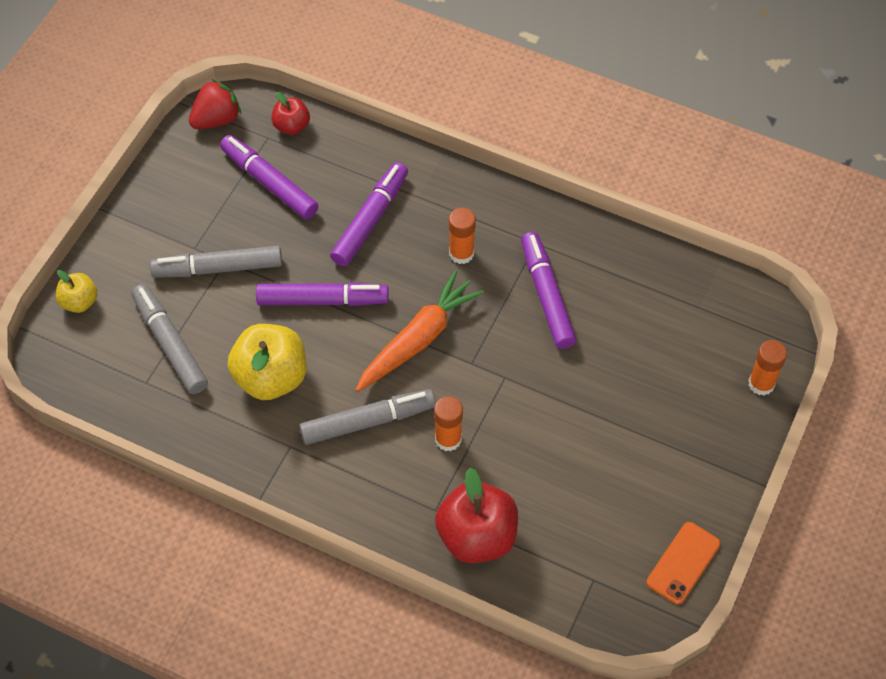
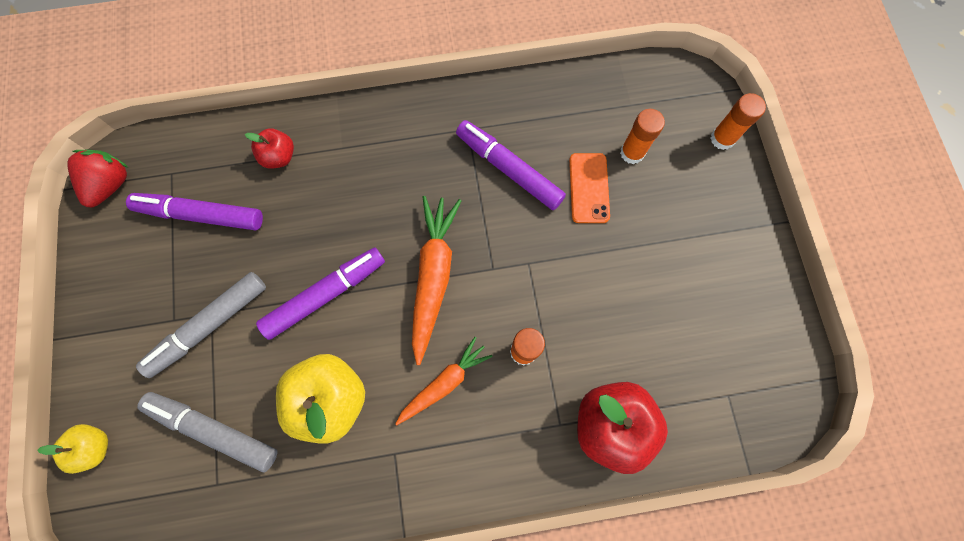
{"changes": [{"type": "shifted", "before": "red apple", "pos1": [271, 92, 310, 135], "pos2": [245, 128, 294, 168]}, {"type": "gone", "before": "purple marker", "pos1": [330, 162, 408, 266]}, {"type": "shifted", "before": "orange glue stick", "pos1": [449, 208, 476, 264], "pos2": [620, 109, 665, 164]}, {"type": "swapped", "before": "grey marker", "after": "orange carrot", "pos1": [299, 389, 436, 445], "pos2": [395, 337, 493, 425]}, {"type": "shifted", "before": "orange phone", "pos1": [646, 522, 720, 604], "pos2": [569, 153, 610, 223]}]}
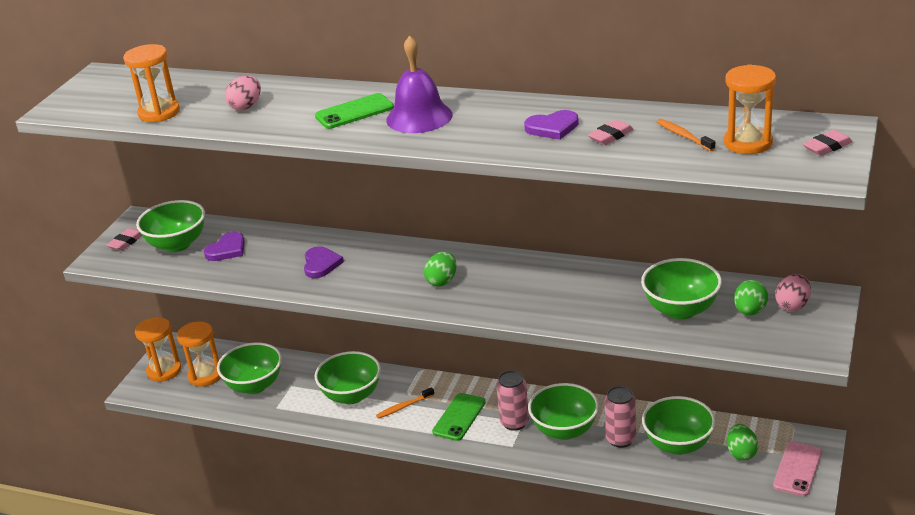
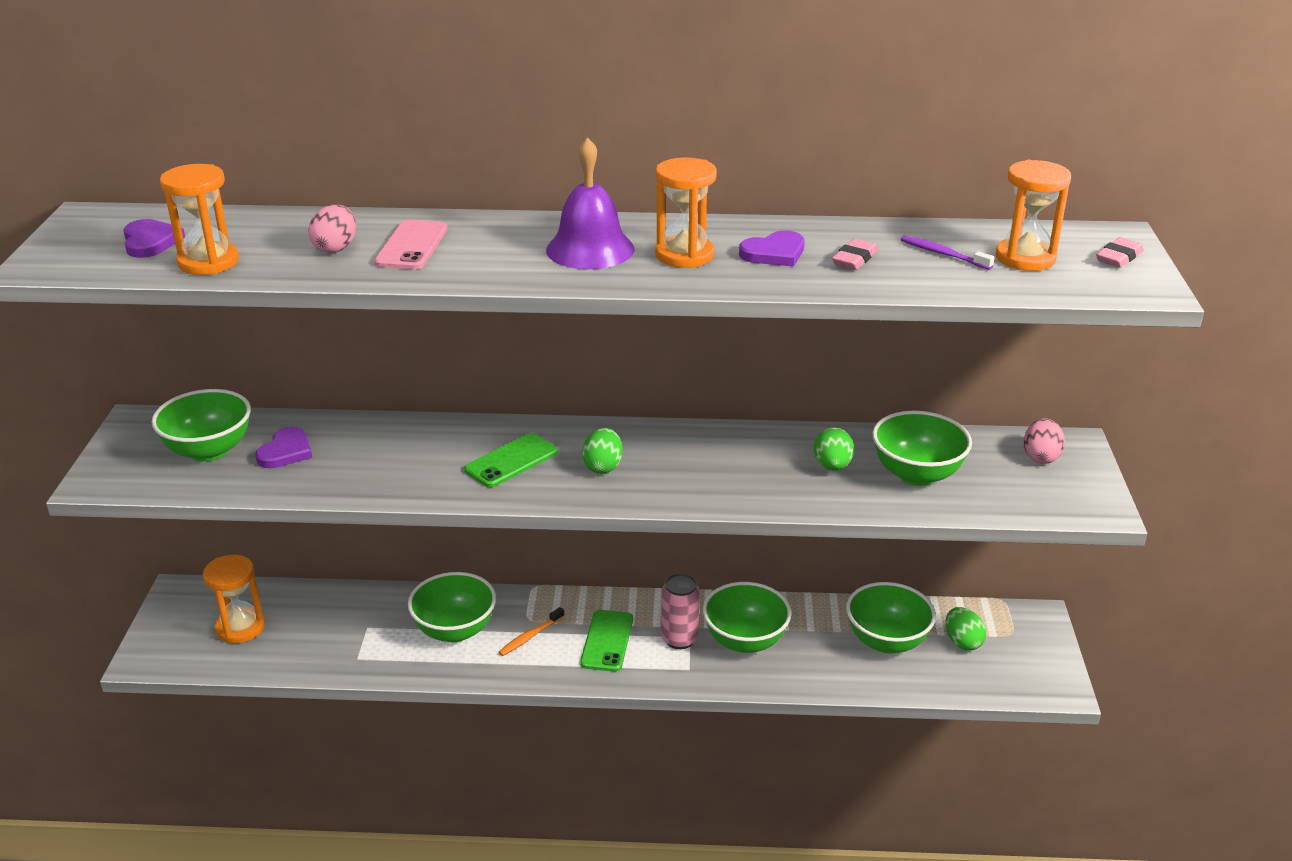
{"changes": [{"type": "shifted", "before": "green phone", "pos1": [315, 93, 394, 129], "pos2": [464, 433, 558, 487]}, {"type": "repainted", "before": "orange toothbrush", "after": "purple toothbrush", "pos1": [657, 119, 715, 151], "pos2": [901, 236, 994, 270]}, {"type": "gone", "before": "pink eraser", "pos1": [106, 228, 142, 251]}, {"type": "shifted", "before": "purple heart", "pos1": [304, 246, 344, 278], "pos2": [123, 219, 185, 258]}, {"type": "shifted", "before": "green egg", "pos1": [734, 280, 768, 316], "pos2": [814, 428, 854, 471]}, {"type": "shifted", "before": "orange hourglass", "pos1": [135, 317, 182, 382], "pos2": [655, 157, 717, 268]}, {"type": "gone", "before": "green bowl", "pos1": [217, 342, 282, 394]}, {"type": "gone", "before": "pink can", "pos1": [605, 386, 636, 448]}, {"type": "shifted", "before": "pink phone", "pos1": [773, 442, 822, 496], "pos2": [374, 219, 448, 269]}]}
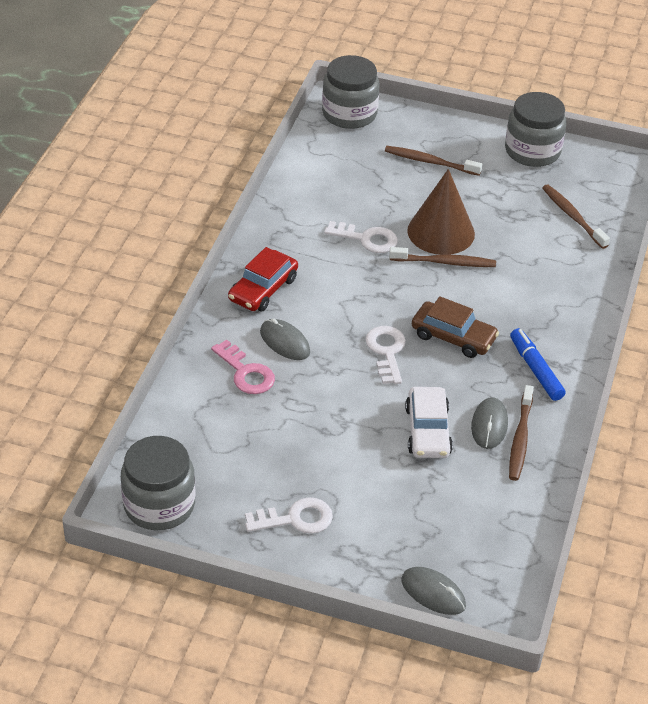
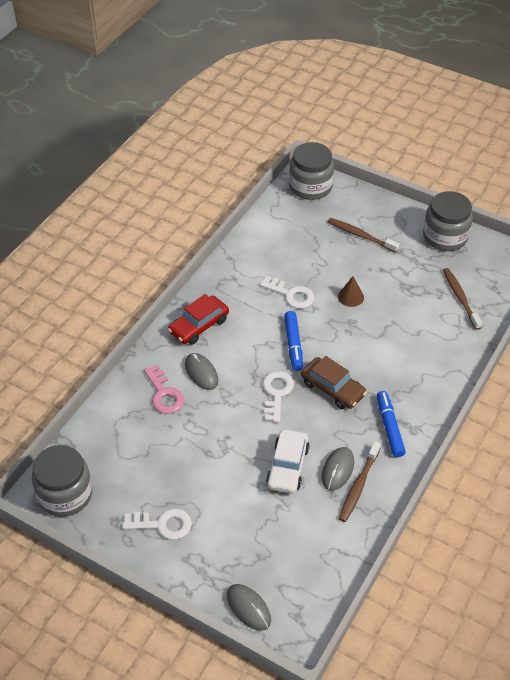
{"changes": [{"type": "scaled", "before": "brown cone", "pos1": [407, 169, 475, 255], "pos2": [338, 276, 364, 307], "scale": 0.49}, {"type": "gone", "before": "brown toothbrush", "pos1": [389, 247, 496, 267]}, {"type": "new", "after": "blue marker", "pos2": [284, 311, 303, 371]}]}
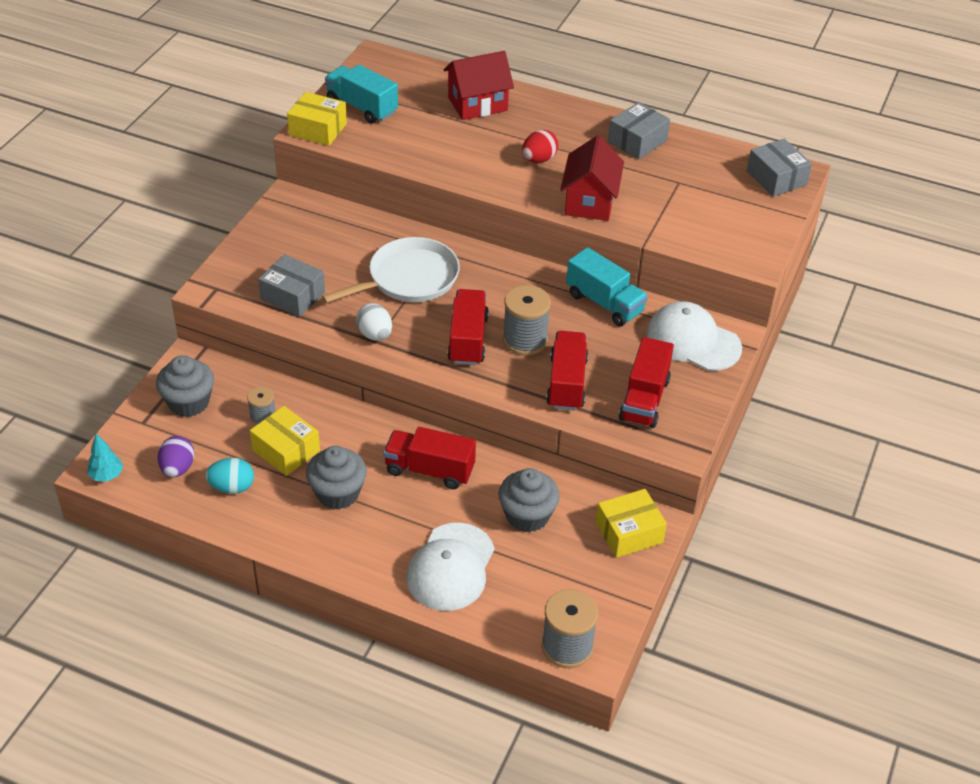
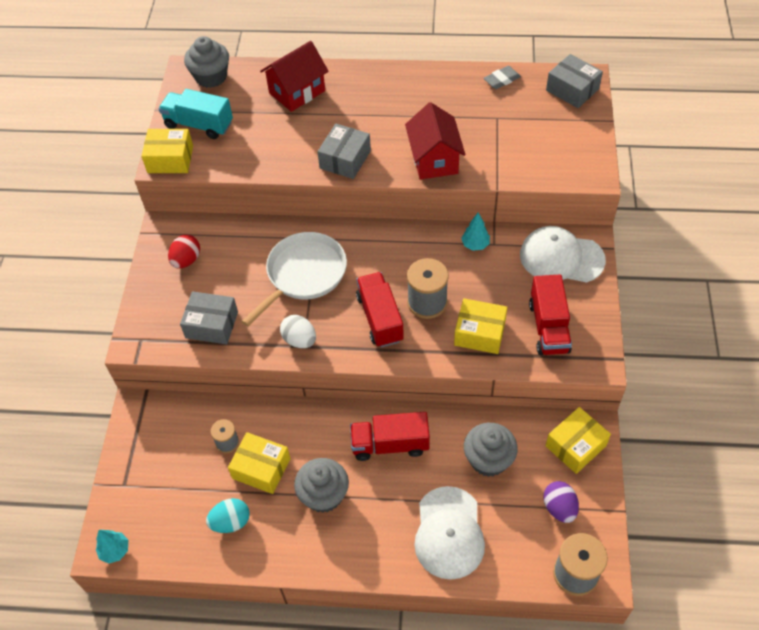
{"changes": [{"type": "shifted", "before": "grey box", "pos1": [608, 102, 670, 159], "pos2": [317, 124, 371, 179]}, {"type": "shifted", "before": "red egg", "pos1": [522, 130, 558, 163], "pos2": [168, 235, 200, 268]}, {"type": "swapped", "before": "turquoise truck", "after": "turquoise tree", "pos1": [566, 247, 648, 326], "pos2": [461, 213, 490, 251]}, {"type": "swapped", "before": "red truck", "after": "yellow box", "pos1": [546, 331, 588, 411], "pos2": [454, 298, 507, 354]}, {"type": "shifted", "before": "grey cupcake", "pos1": [156, 355, 214, 417], "pos2": [184, 36, 229, 88]}, {"type": "shifted", "before": "purple egg", "pos1": [158, 436, 194, 477], "pos2": [543, 481, 579, 523]}, {"type": "new", "after": "grey eraser", "pos2": [483, 66, 521, 89]}]}
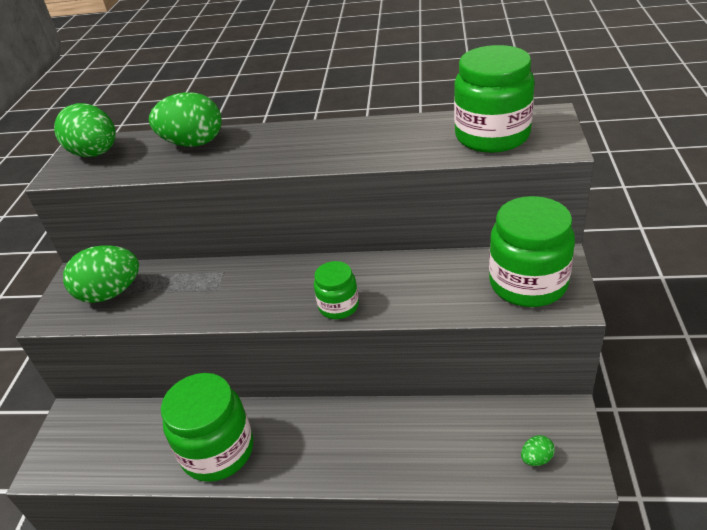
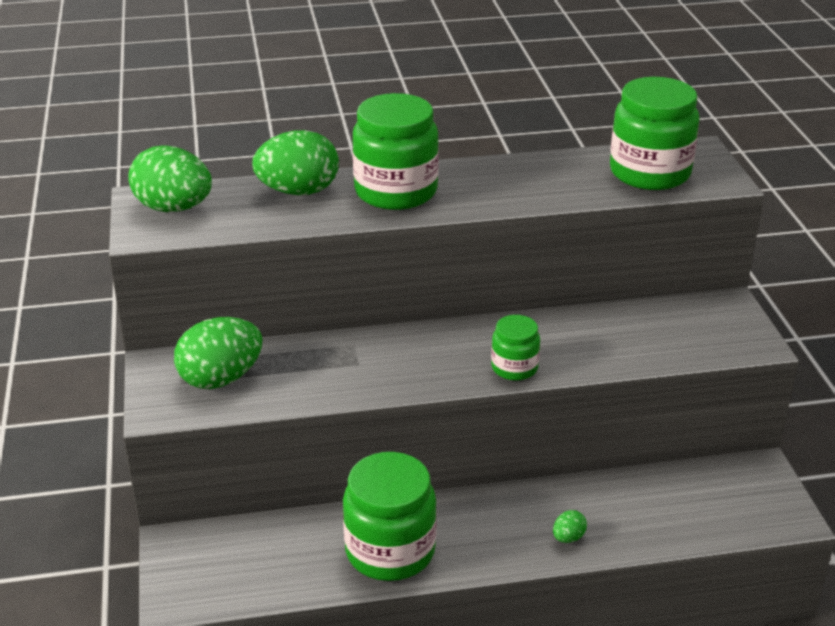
{"changes": [{"type": "shifted", "before": "green jar", "pos1": [489, 196, 575, 307], "pos2": [353, 93, 439, 210]}, {"type": "shifted", "before": "green egg", "pos1": [521, 435, 555, 466], "pos2": [553, 510, 587, 543]}]}
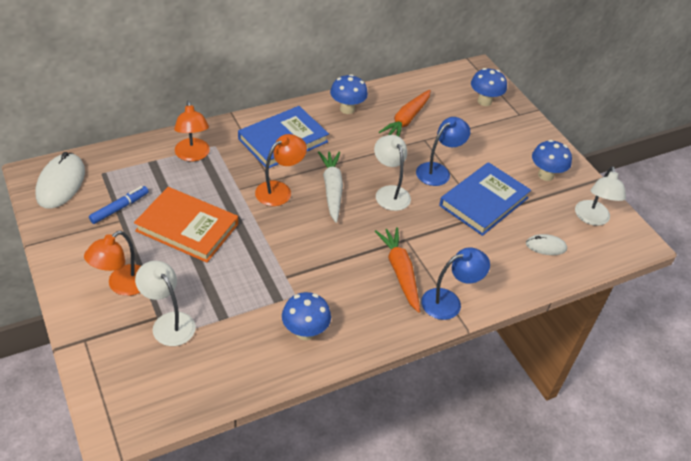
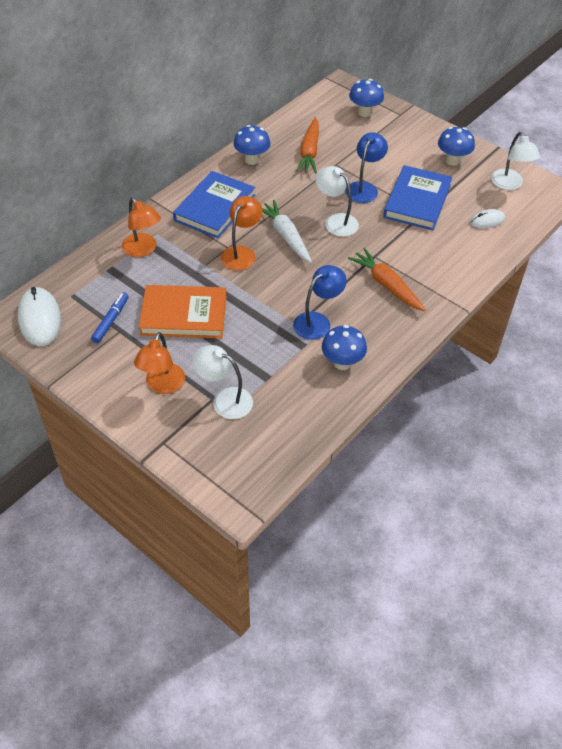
{"changes": [{"type": "shifted", "before": "blue lamp", "pos1": [421, 248, 490, 320], "pos2": [293, 265, 347, 340]}]}
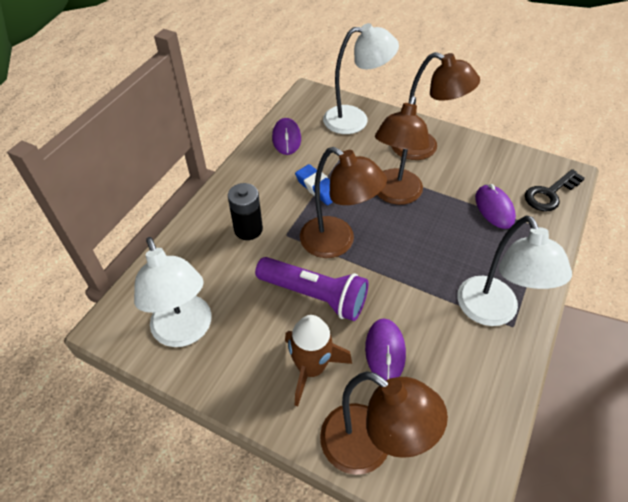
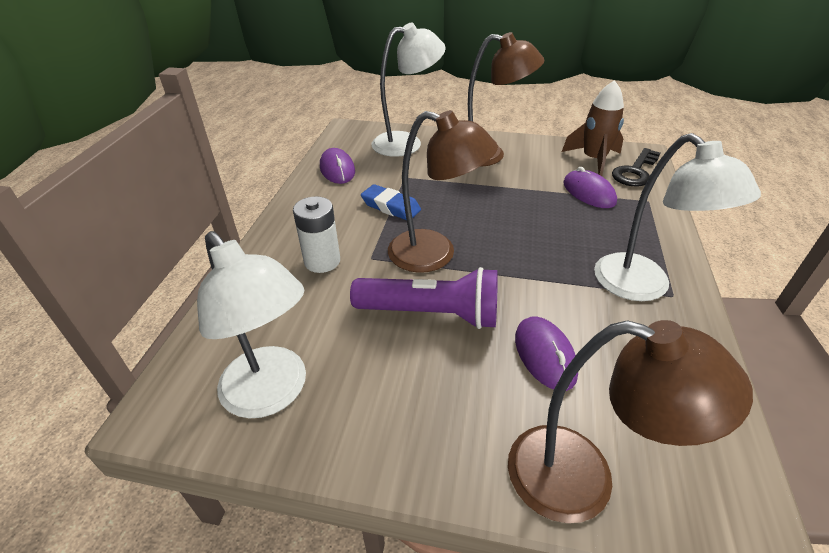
{"changes": [{"type": "gone", "before": "brown lamp", "pos1": [375, 96, 430, 205]}, {"type": "repainted", "before": "black battery", "after": "white battery", "pos1": [228, 183, 263, 240], "pos2": [293, 196, 340, 273]}, {"type": "shifted", "before": "brown rocket", "pos1": [285, 315, 352, 407], "pos2": [562, 80, 624, 176]}]}
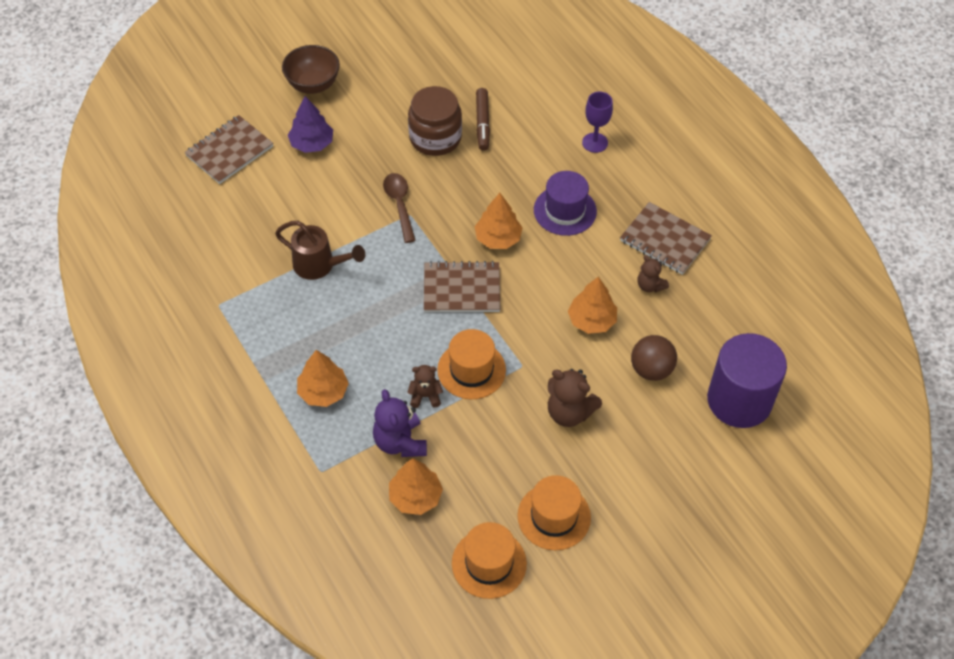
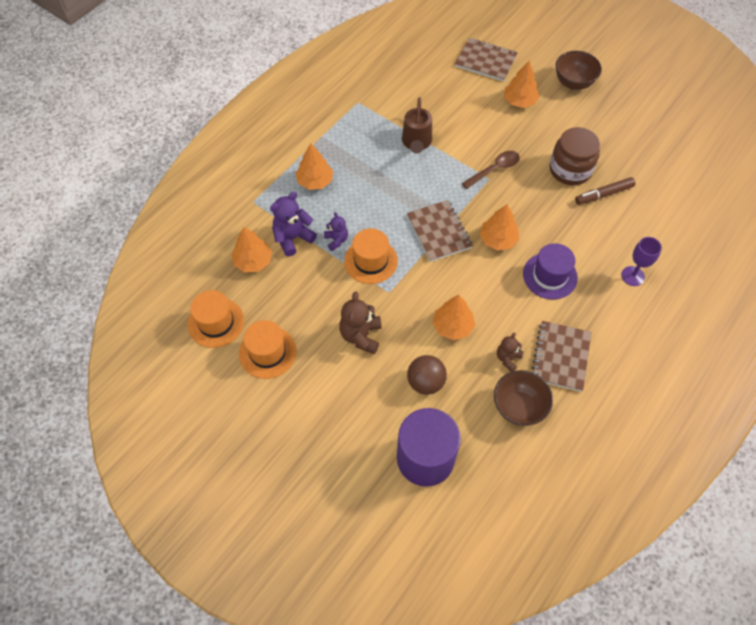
{"changes": [{"type": "repainted", "before": "purple tree", "after": "orange tree", "pos1": [288, 96, 333, 153], "pos2": [504, 61, 539, 108]}, {"type": "repainted", "before": "brown teddy bear", "after": "purple teddy bear", "pos1": [407, 365, 443, 408], "pos2": [324, 212, 348, 251]}, {"type": "new", "after": "brown bowl", "pos2": [494, 370, 553, 426]}]}
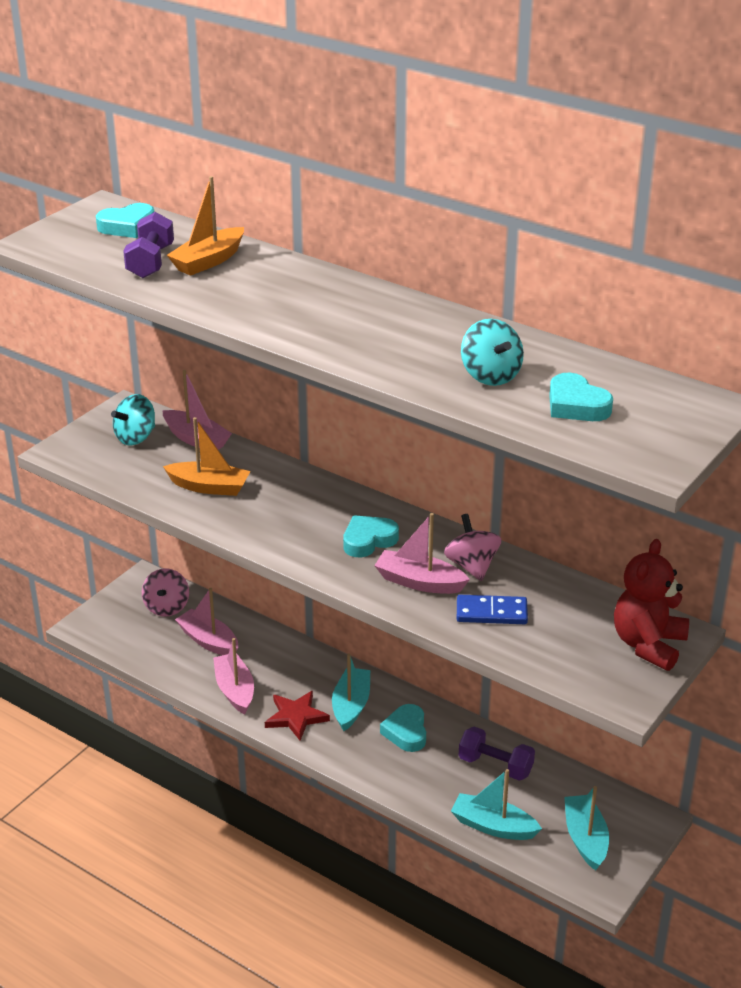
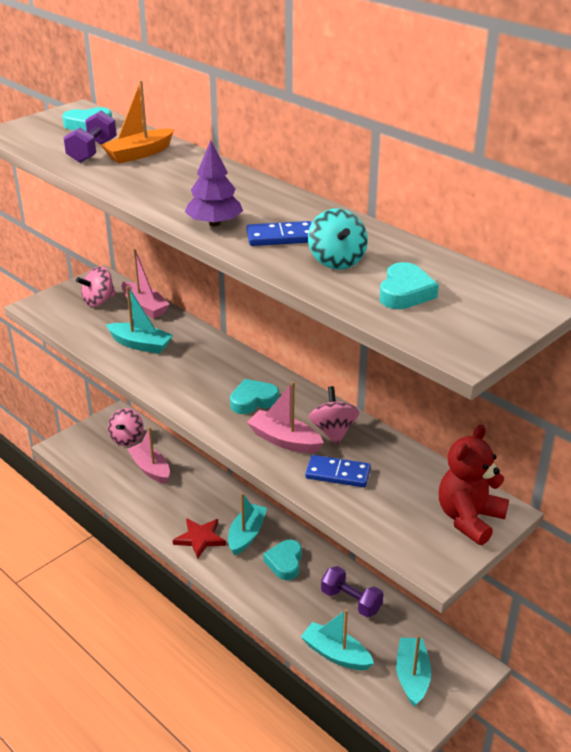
{"changes": [{"type": "rotated", "before": "turquoise heart", "pos1": [549, 373, 613, 421], "pos2": [380, 262, 439, 309], "turn": -135}, {"type": "repainted", "before": "turquoise spinning top", "after": "pink spinning top", "pos1": [111, 394, 155, 446], "pos2": [76, 266, 116, 307]}, {"type": "repainted", "before": "orange boat", "after": "turquoise boat", "pos1": [163, 417, 250, 496], "pos2": [106, 286, 173, 354]}, {"type": "gone", "before": "pink boat", "pos1": [213, 638, 254, 714]}, {"type": "new", "after": "purple tree", "pos2": [185, 140, 243, 227]}, {"type": "new", "after": "blue domino", "pos2": [246, 221, 312, 246]}]}
